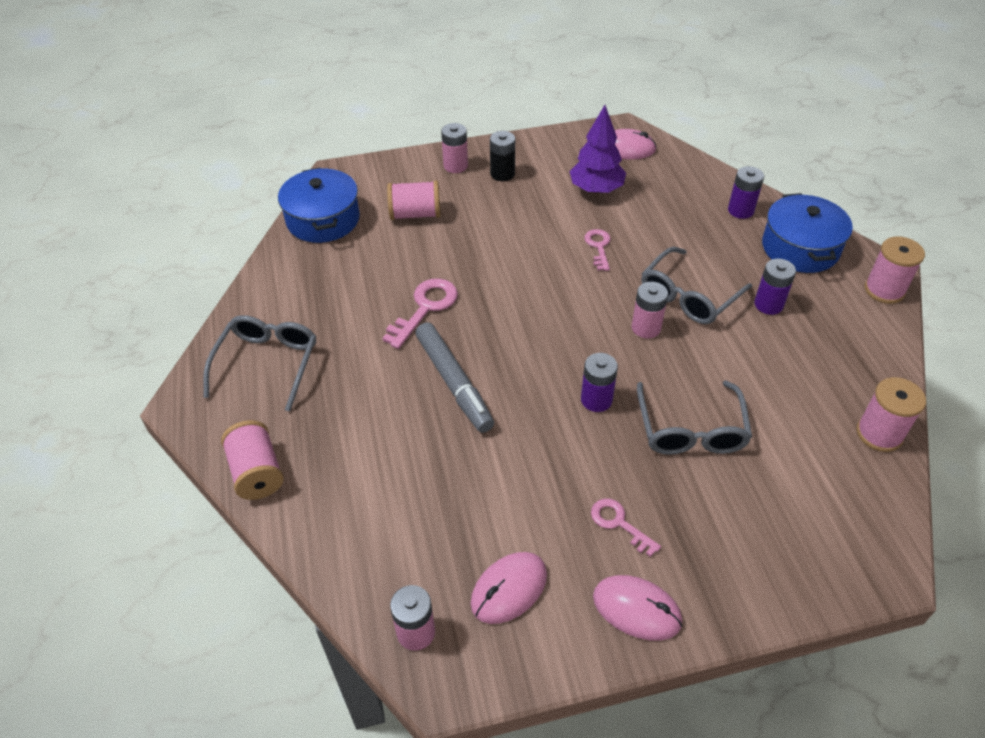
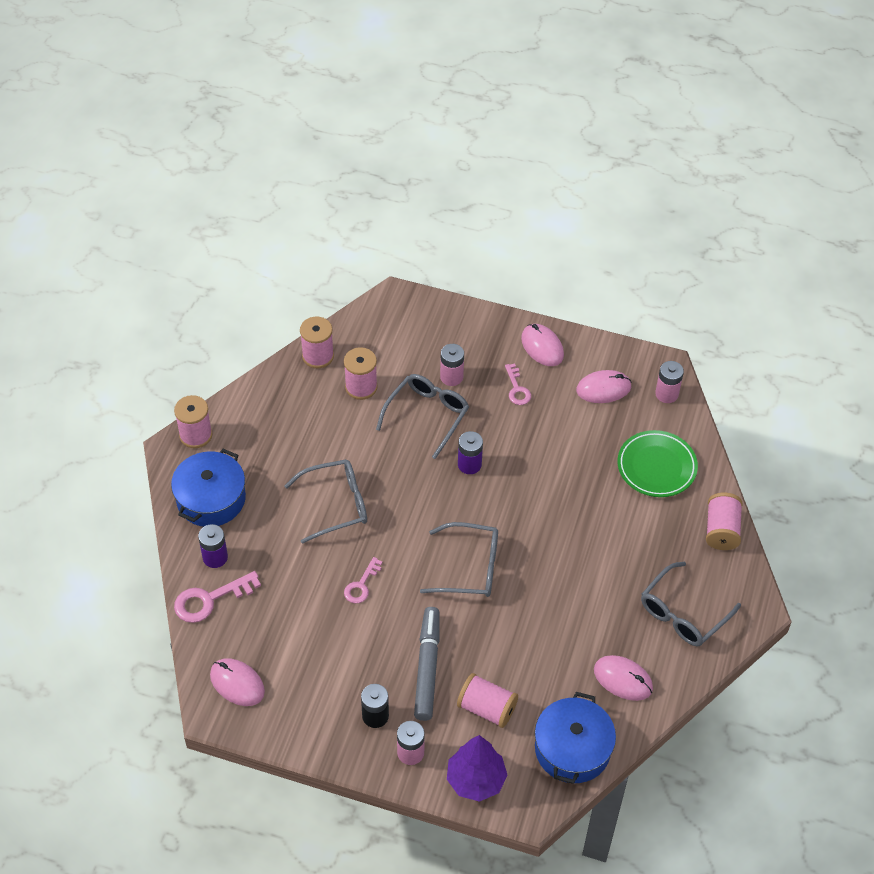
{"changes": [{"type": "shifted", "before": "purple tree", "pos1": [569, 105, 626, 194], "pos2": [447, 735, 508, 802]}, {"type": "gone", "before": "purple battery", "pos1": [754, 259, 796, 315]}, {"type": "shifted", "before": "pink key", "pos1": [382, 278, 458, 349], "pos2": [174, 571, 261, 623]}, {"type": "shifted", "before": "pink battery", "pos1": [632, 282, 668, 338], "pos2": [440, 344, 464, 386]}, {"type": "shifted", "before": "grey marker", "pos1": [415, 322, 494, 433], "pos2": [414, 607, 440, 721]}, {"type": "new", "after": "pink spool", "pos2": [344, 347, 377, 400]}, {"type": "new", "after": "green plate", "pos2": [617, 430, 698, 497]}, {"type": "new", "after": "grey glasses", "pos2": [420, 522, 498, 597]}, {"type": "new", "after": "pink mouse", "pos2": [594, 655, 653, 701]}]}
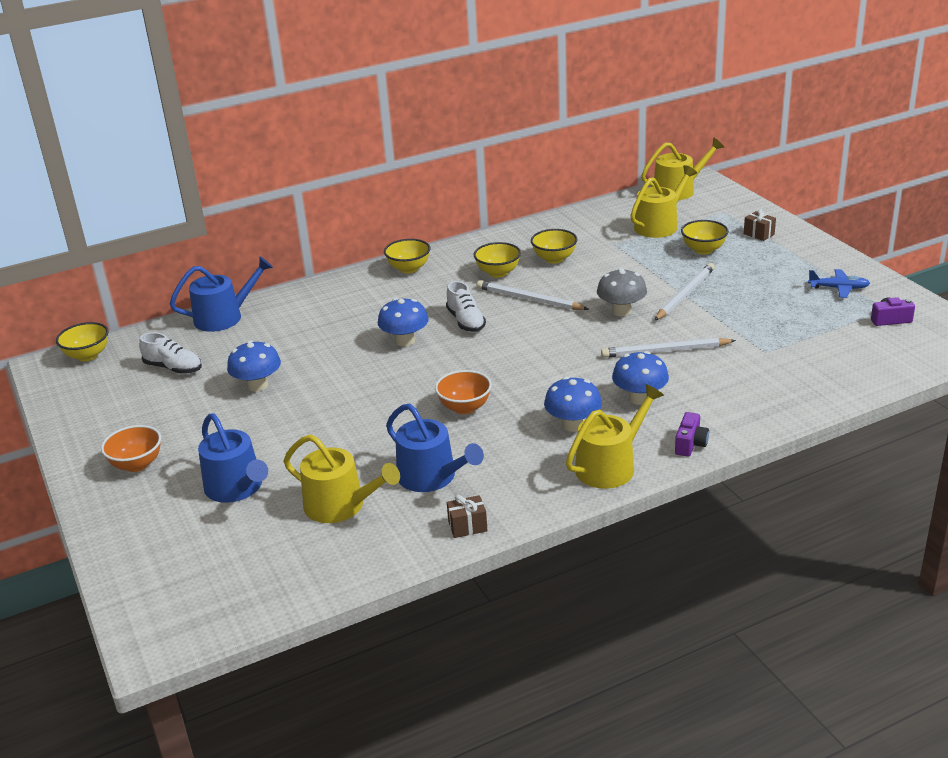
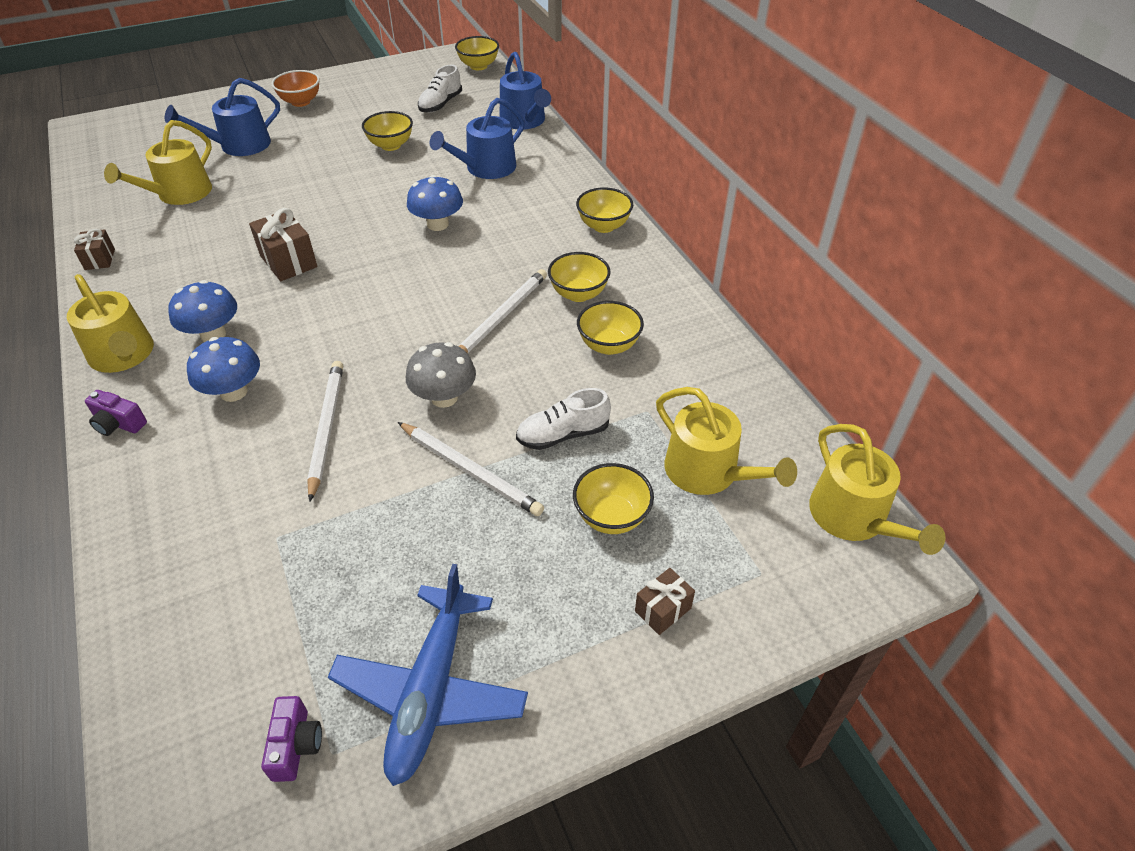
{"changes": [{"type": "scaled", "before": "blue plane", "pos1": [808, 269, 870, 298], "pos2": [328, 564, 528, 786], "scale": 1.89}, {"type": "shifted", "before": "white shoe", "pos1": [446, 281, 486, 332], "pos2": [516, 388, 611, 450]}, {"type": "swapped", "before": "blue mushroom", "after": "yellow bowl", "pos1": [227, 340, 281, 392], "pos2": [362, 111, 413, 151]}, {"type": "swapped", "before": "orange bowl", "after": "brown gift", "pos1": [435, 370, 492, 414], "pos2": [249, 208, 318, 281]}, {"type": "shifted", "before": "blue watering can", "pos1": [386, 404, 484, 492], "pos2": [430, 98, 525, 179]}]}
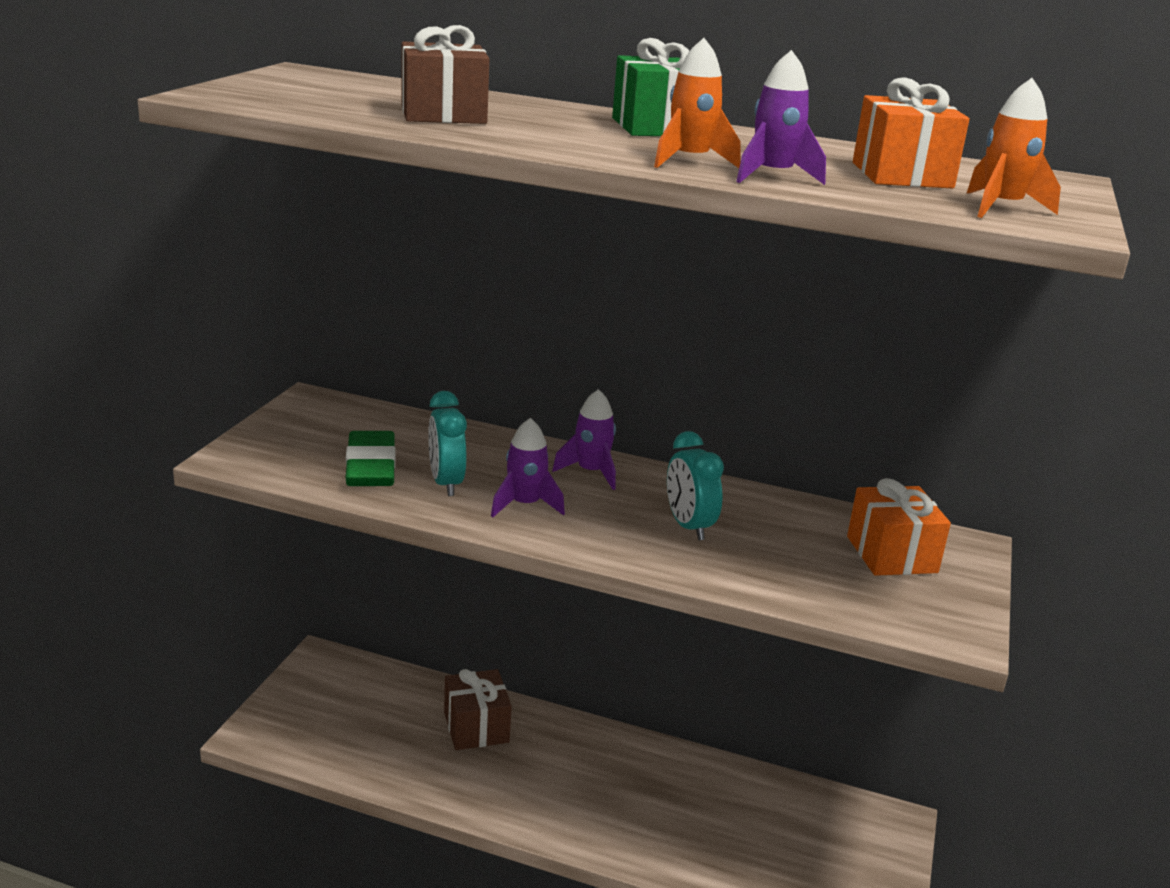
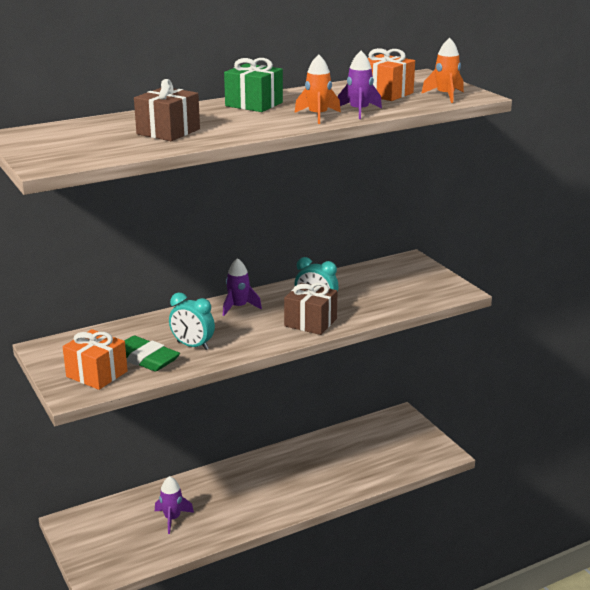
{"changes": [{"type": "shifted", "before": "purple rocket", "pos1": [491, 418, 565, 517], "pos2": [155, 476, 194, 534]}, {"type": "shifted", "before": "orange gift", "pos1": [847, 478, 951, 576], "pos2": [63, 329, 128, 390]}, {"type": "shifted", "before": "brown gift", "pos1": [444, 669, 512, 750], "pos2": [284, 283, 337, 335]}]}
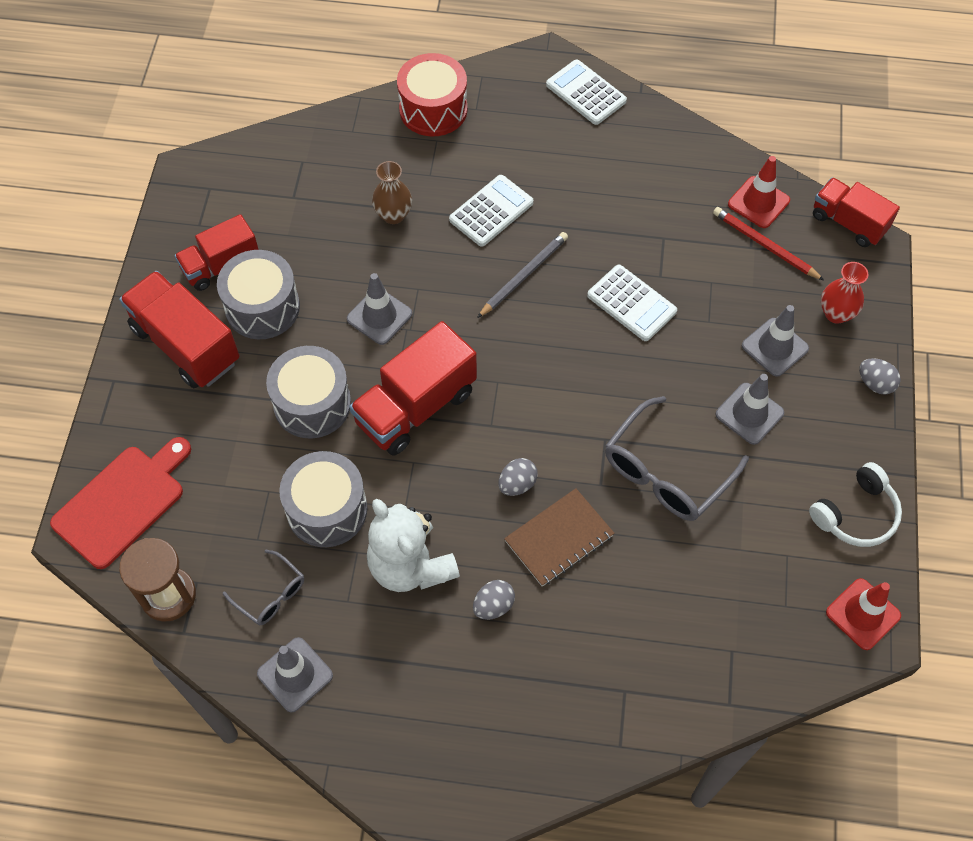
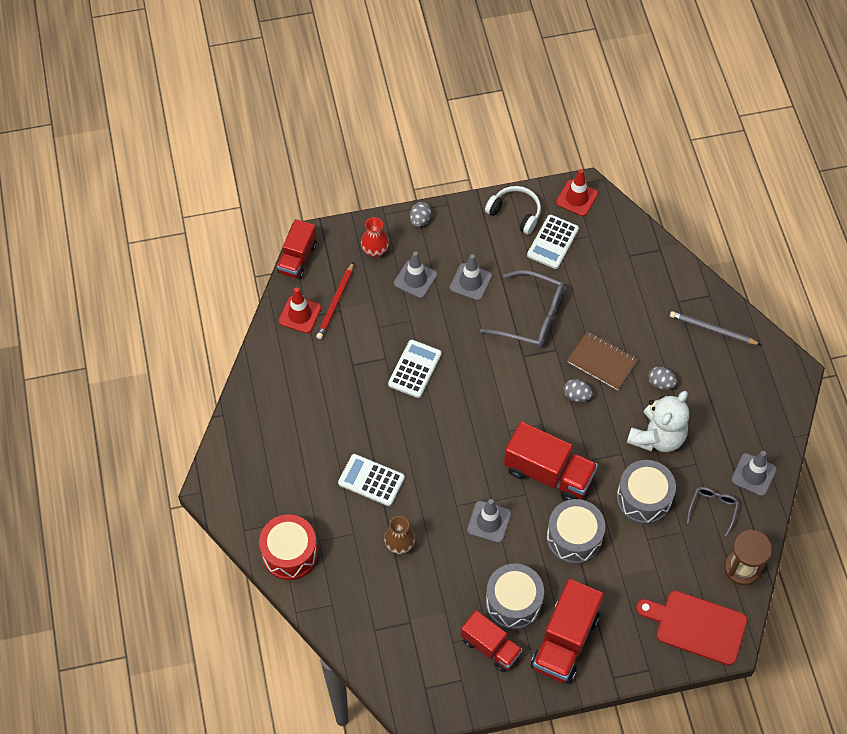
{"changes": [{"type": "shifted", "before": "white calculator", "pos1": [546, 59, 627, 125], "pos2": [527, 215, 579, 269]}, {"type": "shifted", "before": "grey pencil", "pos1": [477, 232, 568, 318], "pos2": [670, 311, 761, 345]}]}
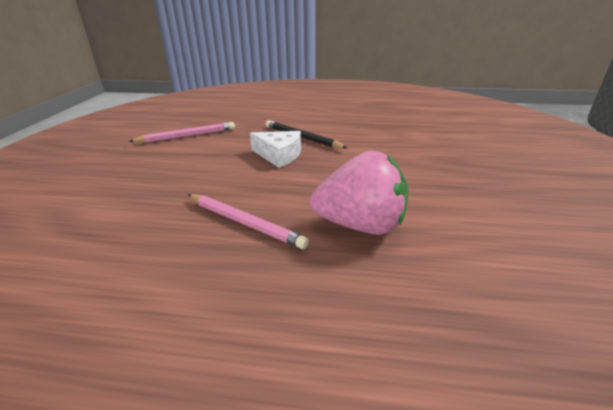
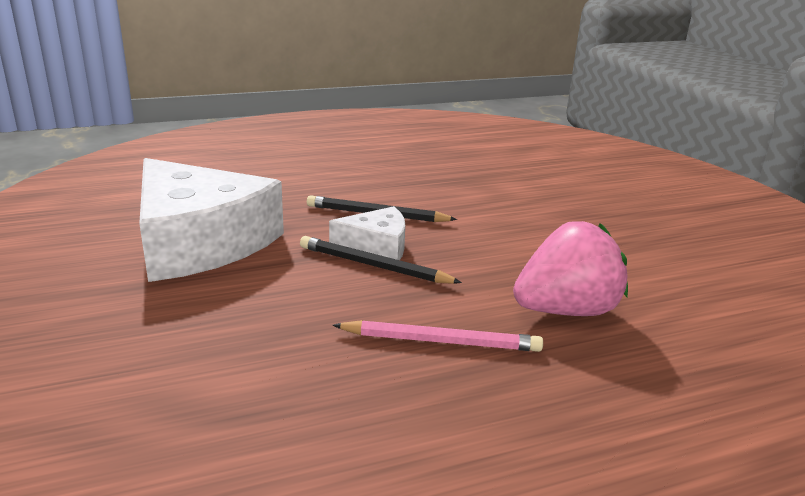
{"changes": [{"type": "swapped", "before": "pink pencil", "after": "white cheese", "pos1": [129, 122, 235, 143], "pos2": [139, 158, 284, 282]}, {"type": "new", "after": "black pencil", "pos2": [300, 236, 462, 284]}]}
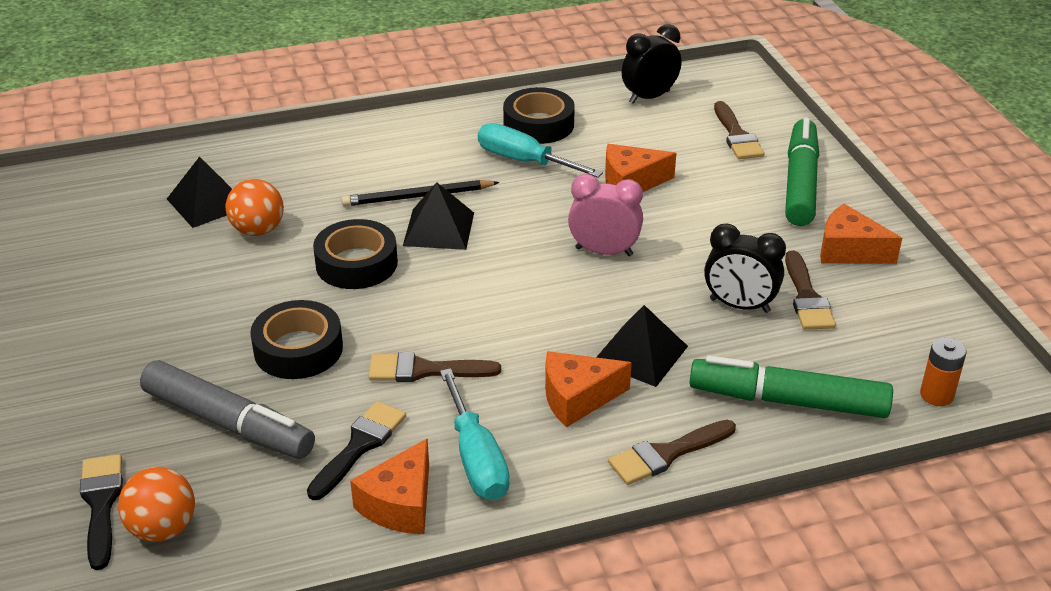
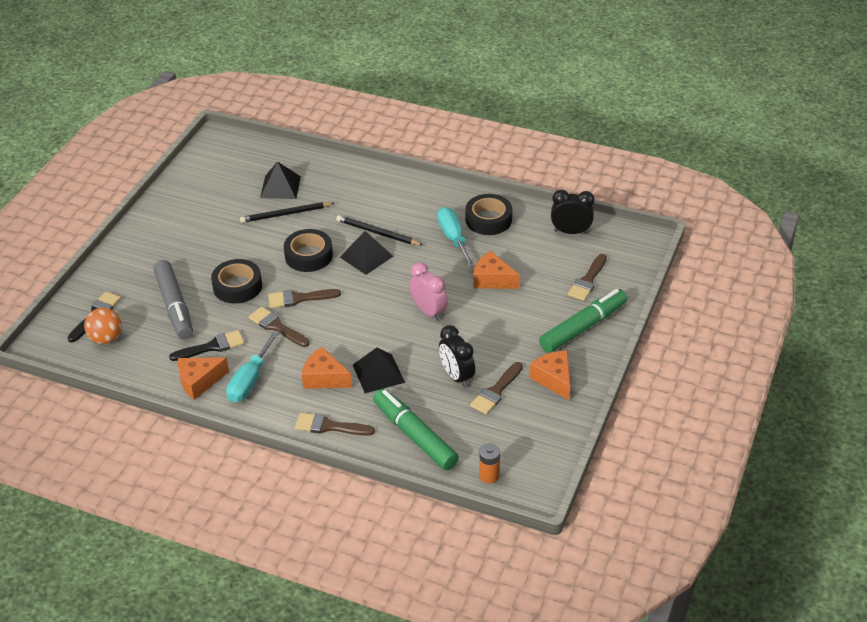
{"changes": [{"type": "swapped", "before": "orange ball", "after": "black pencil", "pos1": [225, 179, 284, 236], "pos2": [240, 202, 334, 223]}, {"type": "new", "after": "brown brush", "pos2": [268, 289, 341, 308]}]}
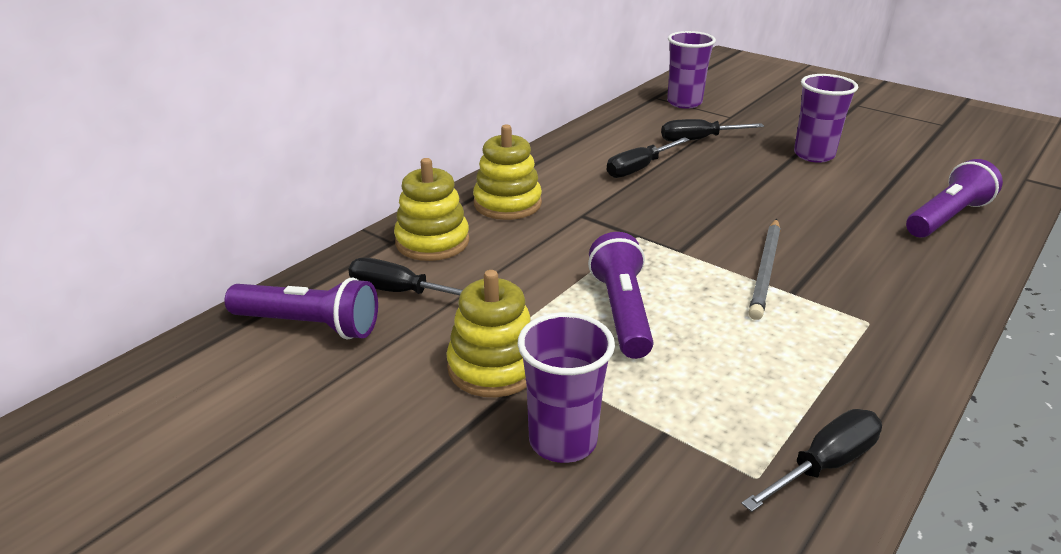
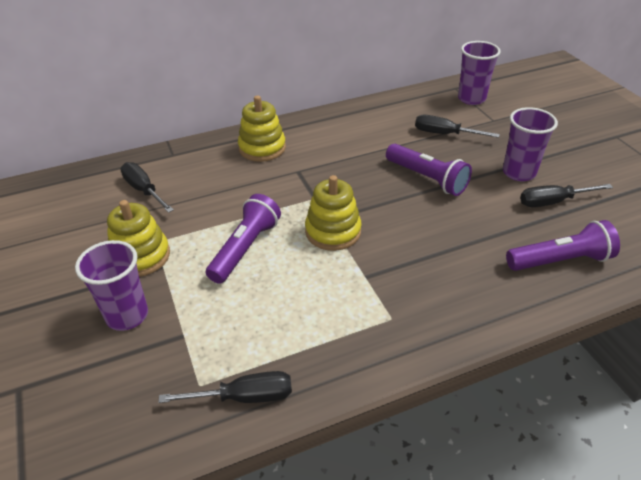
{"changes": [{"type": "shifted", "before": "black screwdriver", "pos1": [607, 137, 689, 178], "pos2": [520, 184, 613, 207]}, {"type": "shifted", "before": "yellow stacking toy", "pos1": [394, 158, 469, 261], "pos2": [305, 175, 362, 251]}, {"type": "gone", "before": "grey pencil", "pos1": [749, 219, 780, 320]}, {"type": "shifted", "before": "purple flashlight", "pos1": [225, 278, 378, 340], "pos2": [386, 144, 472, 196]}]}
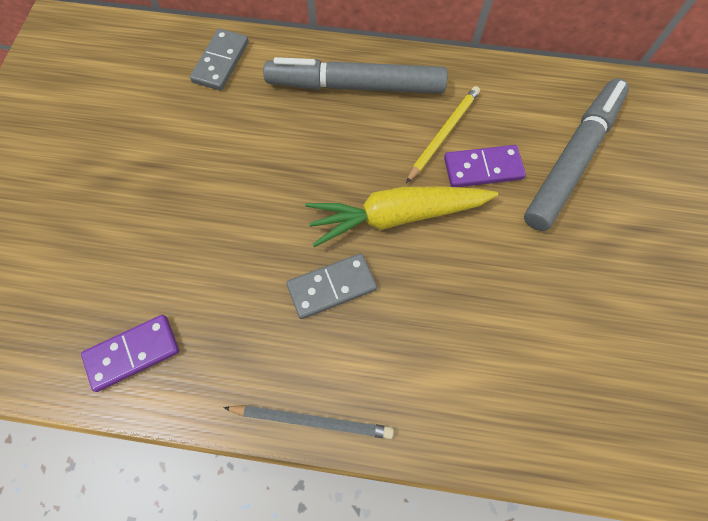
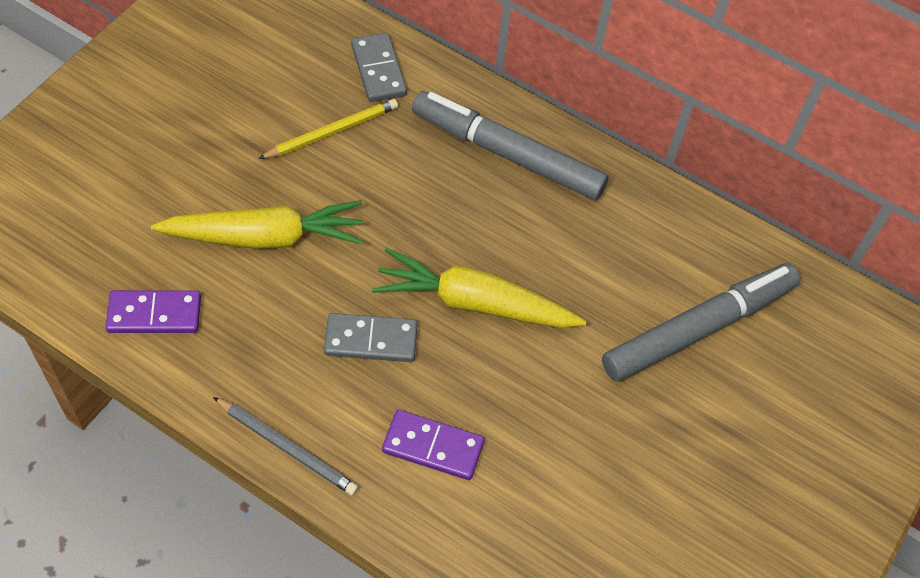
{"changes": [{"type": "rotated", "before": "grey domino", "pos1": [190, 29, 249, 91], "pos2": [351, 33, 407, 102], "turn": -60}, {"type": "shifted", "before": "yellow pencil", "pos1": [406, 86, 480, 183], "pos2": [258, 99, 398, 159]}, {"type": "shifted", "before": "purple domino", "pos1": [444, 145, 526, 187], "pos2": [382, 410, 484, 480]}, {"type": "new", "after": "yellow carrot", "pos2": [151, 200, 364, 249]}]}
